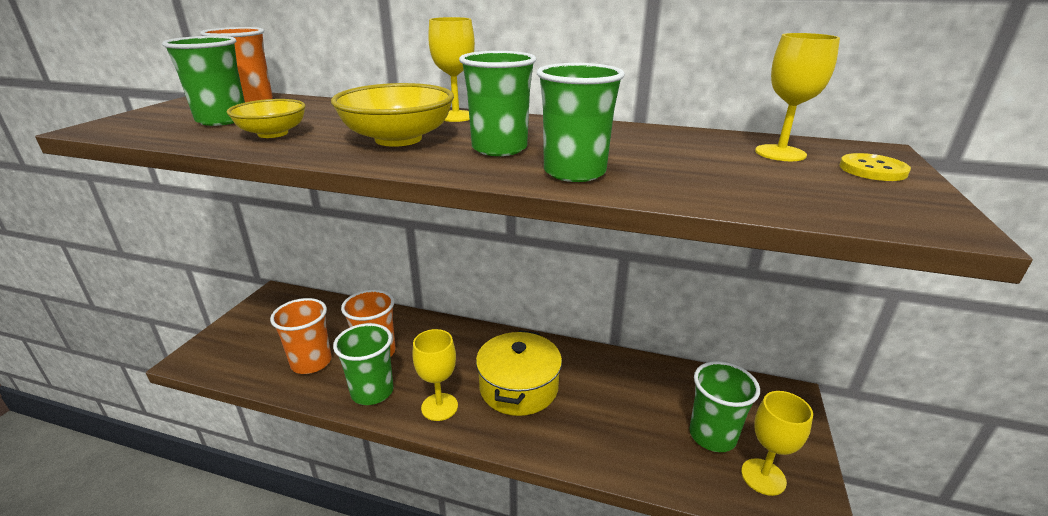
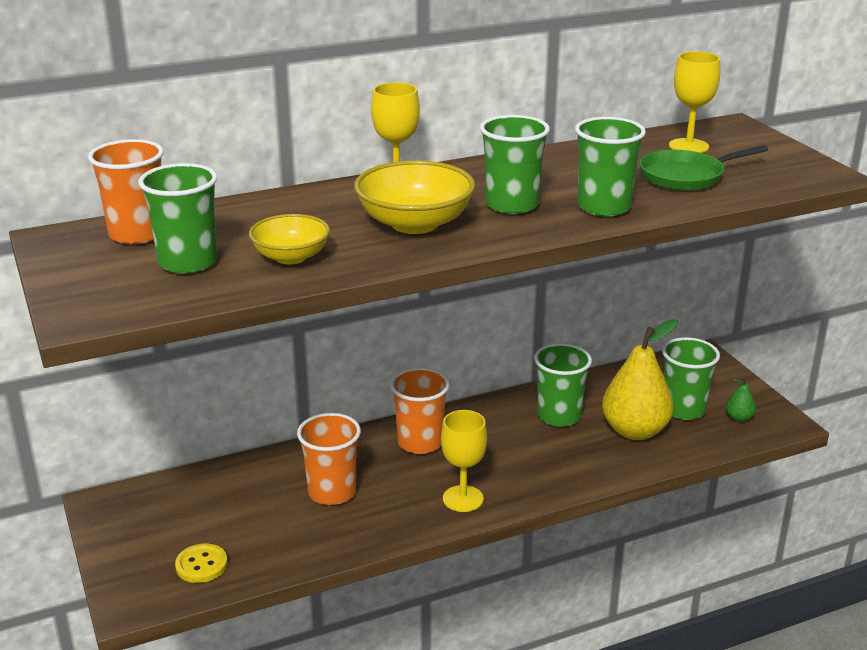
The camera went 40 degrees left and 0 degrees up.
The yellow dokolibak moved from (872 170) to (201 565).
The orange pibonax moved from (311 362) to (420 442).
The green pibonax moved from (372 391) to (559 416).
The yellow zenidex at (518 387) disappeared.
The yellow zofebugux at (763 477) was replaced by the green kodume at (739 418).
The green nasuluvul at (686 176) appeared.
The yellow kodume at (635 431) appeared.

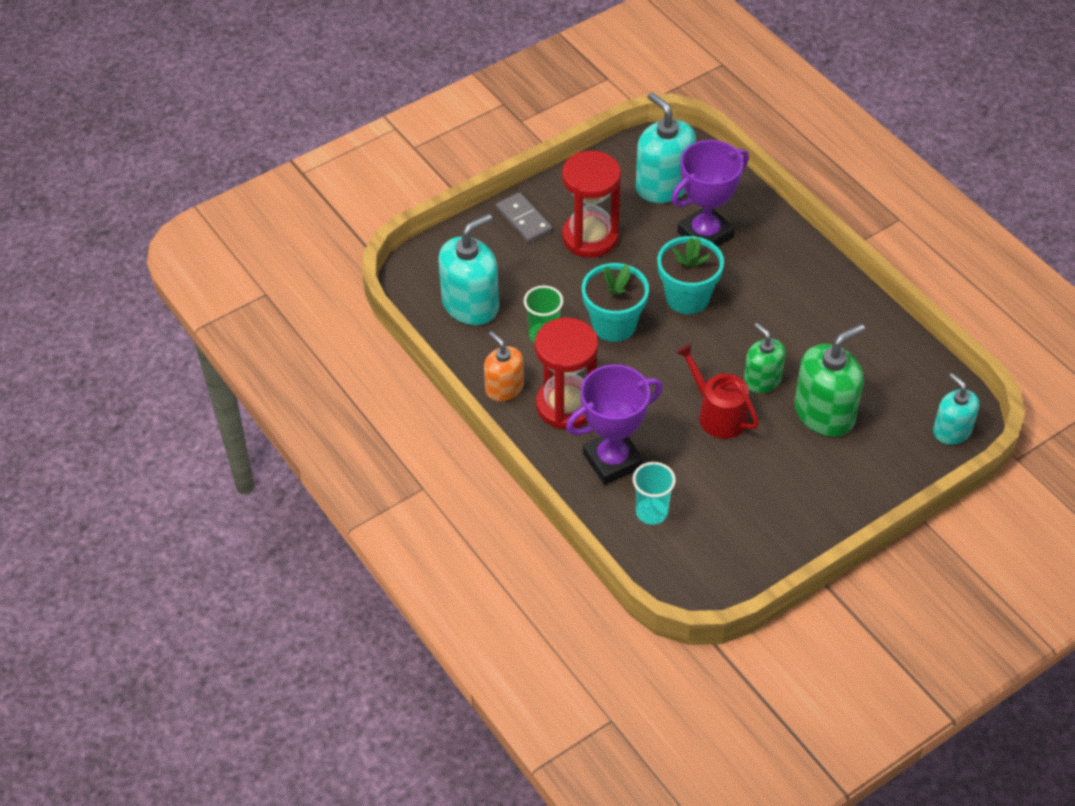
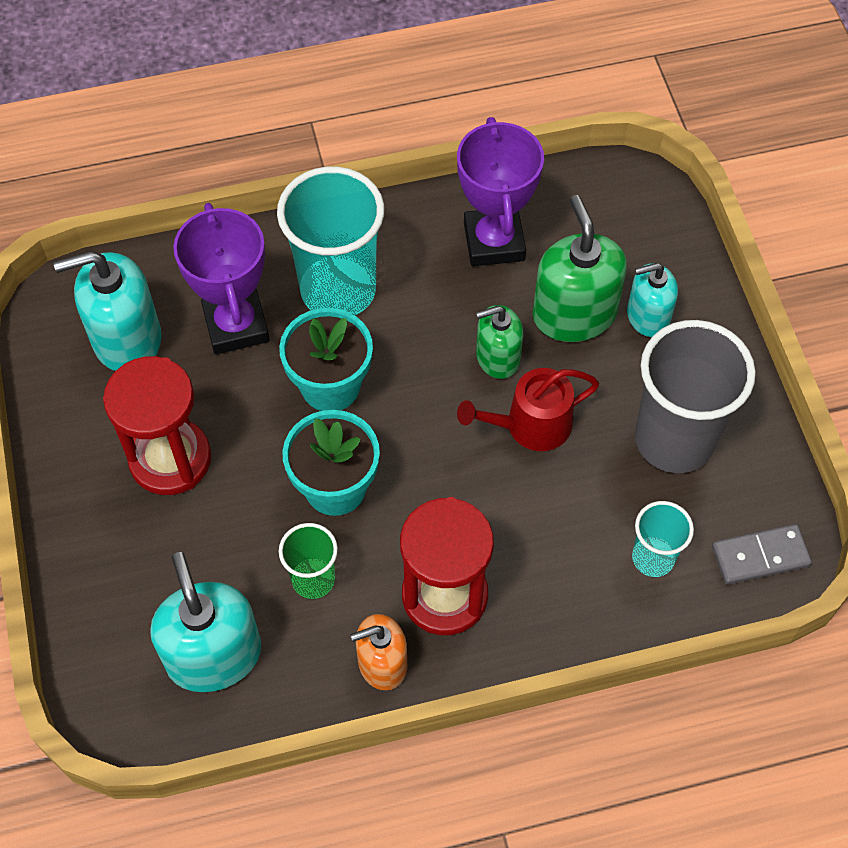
The camera went 70 degrees left and 10 degrees up.
The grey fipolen moved from (523 220) to (760 556).
The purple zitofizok moved from (612 461) to (494 241).
The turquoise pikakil moved from (952 431) to (647 316).
The turquoise pibonax at (338 290) appeared.
The grey pibonax at (674 439) appeared.

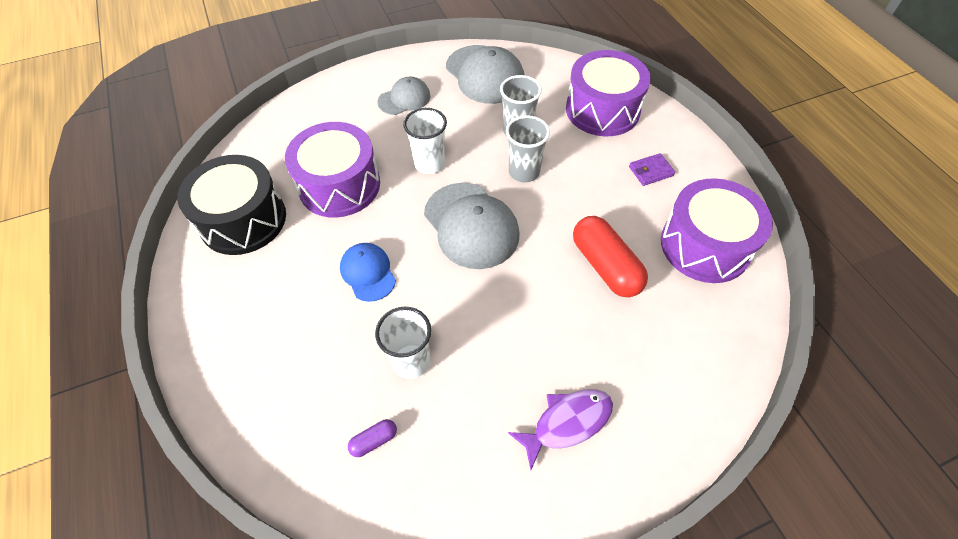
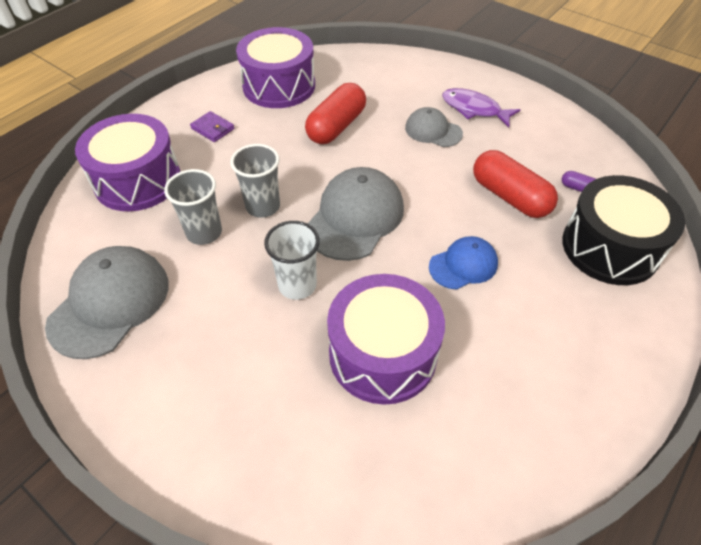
The camera went 120 degrees left and 5 degrees down.
The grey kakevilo moved from (404 99) to (433 131).
The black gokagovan moved from (243 220) to (610 247).
The blue kakevilo at (368 273) turned 150 degrees counterclockwise.
The white pibonax at (411 361) was replaced by the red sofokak at (509 197).

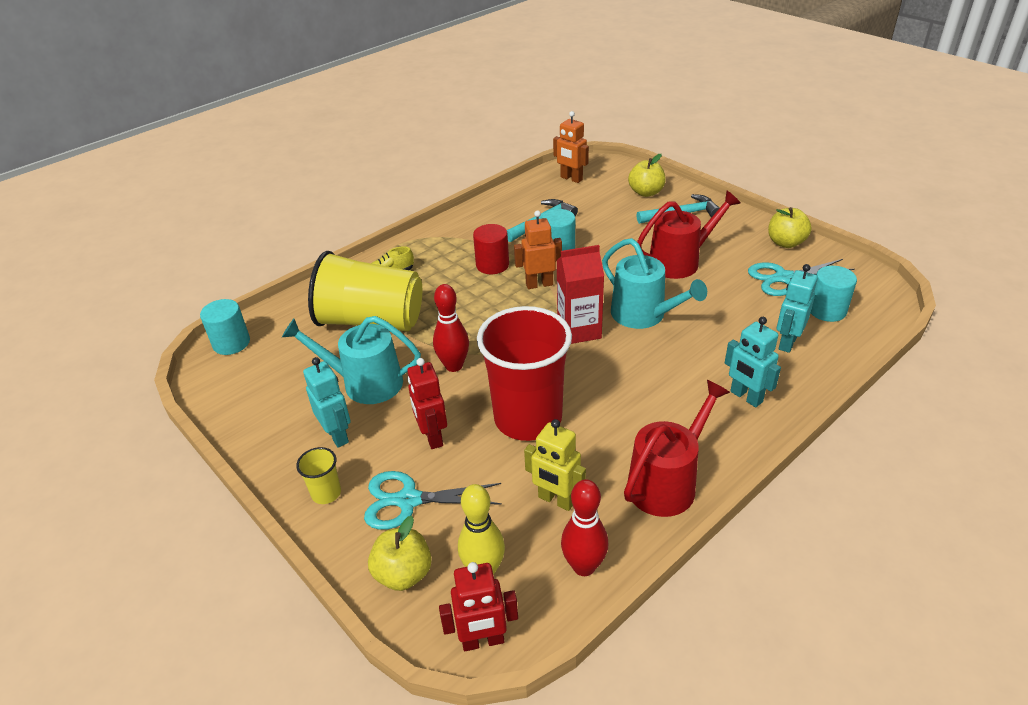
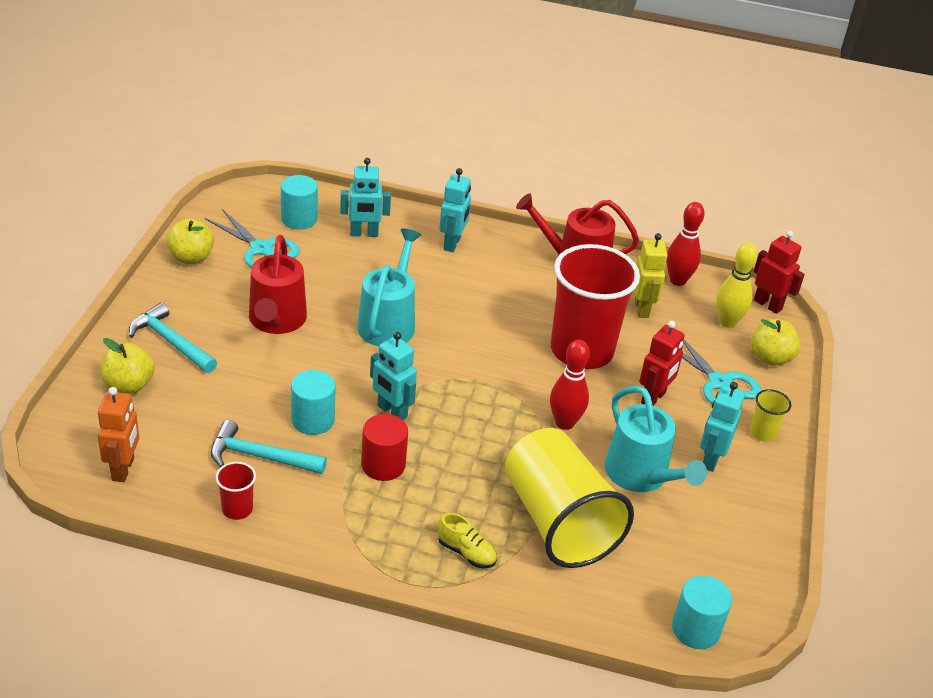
The camera went 130 degrees left and 0 degrees up.
The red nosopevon at (679 262) turned 120 degrees counterclockwise.
The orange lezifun at (539 284) became the turquoise lezifun at (391 412).
The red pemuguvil at (579 330) disappeared.
The red pibonax at (237 509) appeared.

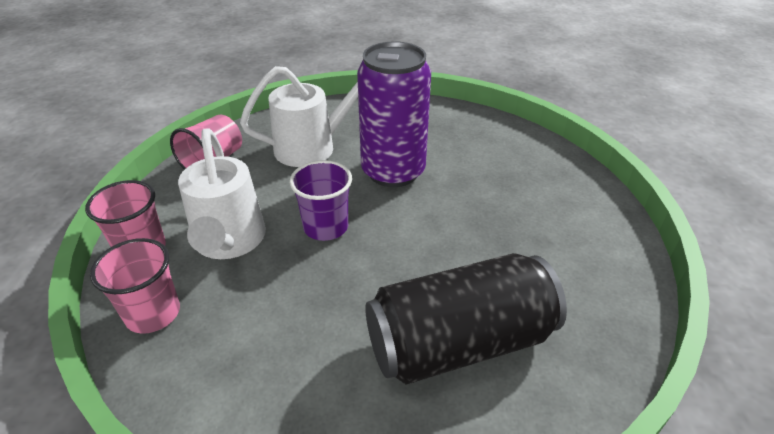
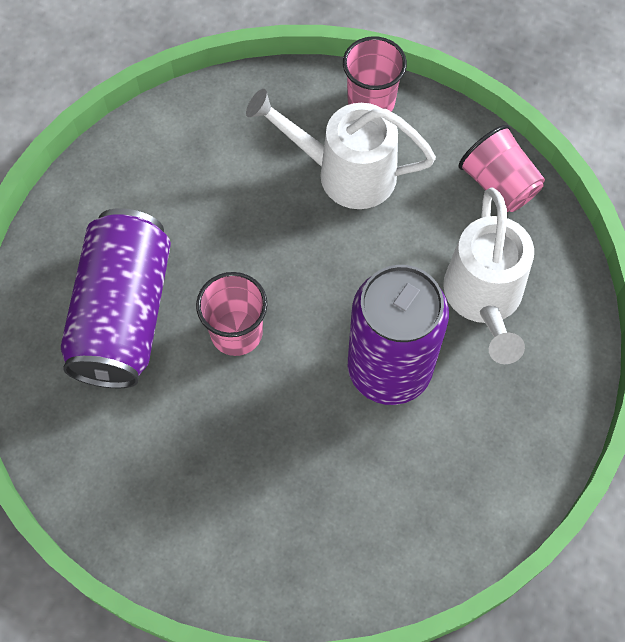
The camera went 115 degrees right and 25 degrees up.
The purple pibonax at (326 227) disappeared.
The pink pibonax moved from (153 313) to (236 332).
The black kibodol at (459 342) became the purple kibodol at (123 314).

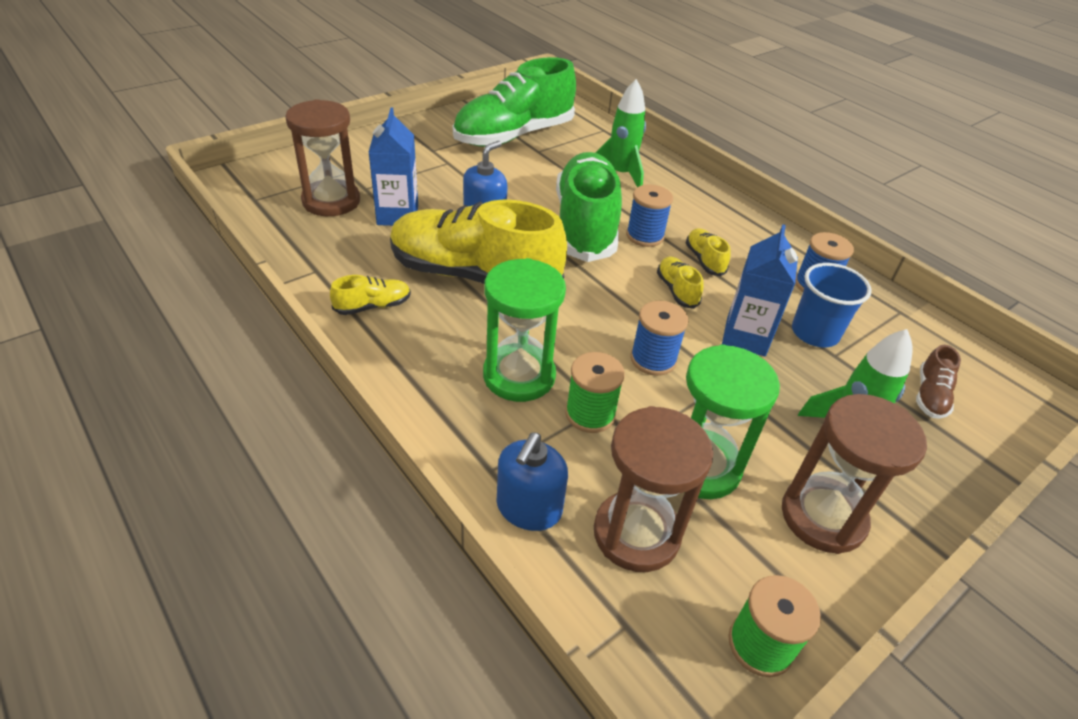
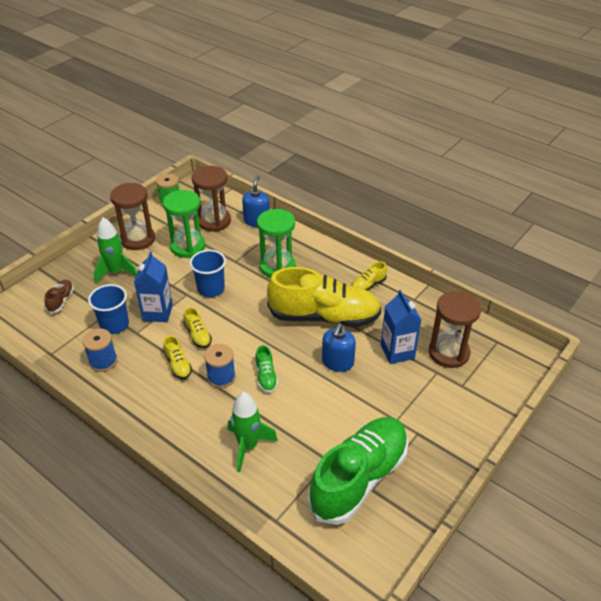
The camera went 170 degrees right and 0 degrees up.
The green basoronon at (585 225) changed to 0.41 times the size.
The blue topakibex at (653 359) was replaced by the blue pibonax at (211 289).
The green topakibex at (590 414) disappeared.

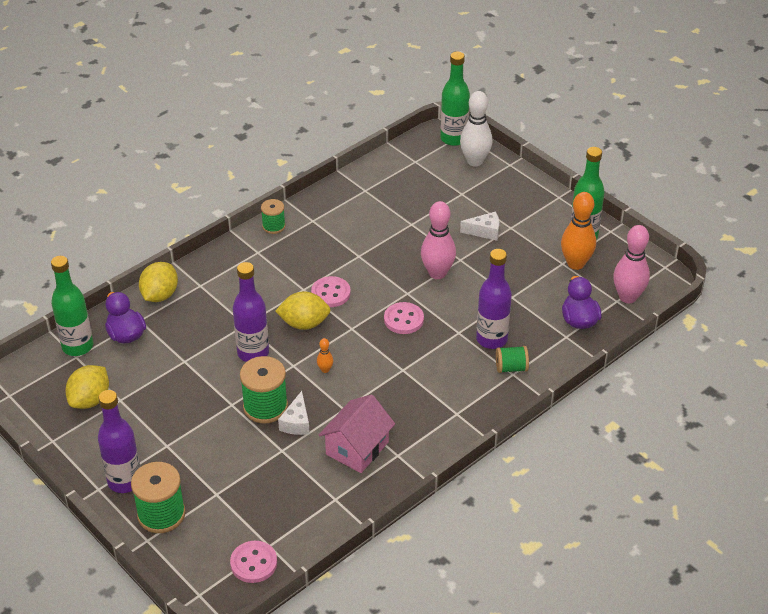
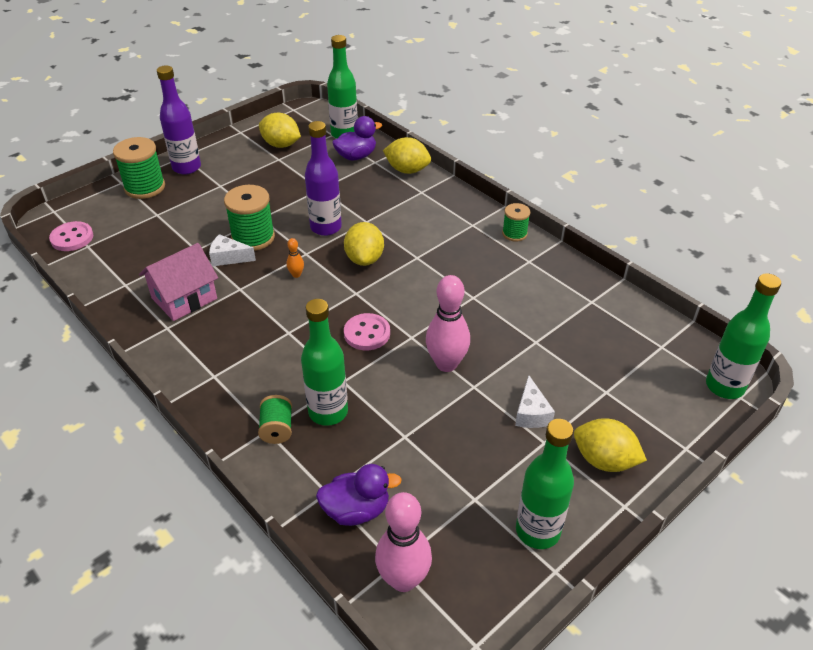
The camera went 90 degrees right and 0 degrees up.
The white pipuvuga at (475 161) disappeared.
The orange pipuvuga at (575 263) disappeared.
The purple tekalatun at (491 339) became the green tekalatun at (328 412).
The pink dokolibak at (331 293) disappeared.
The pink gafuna at (357 448) turned 75 degrees counterclockwise.
The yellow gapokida at (604 460) appeared.

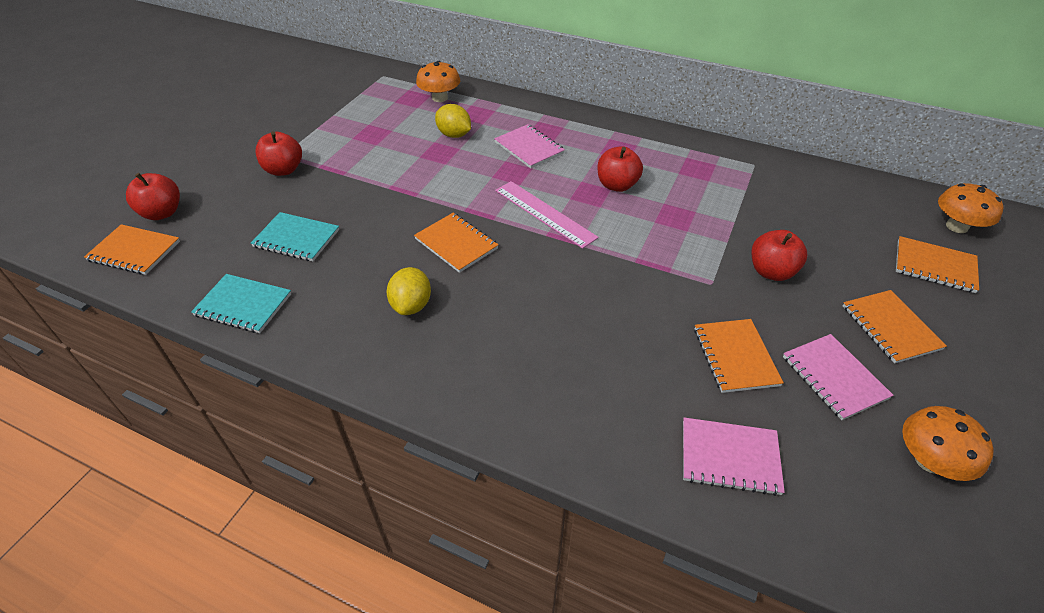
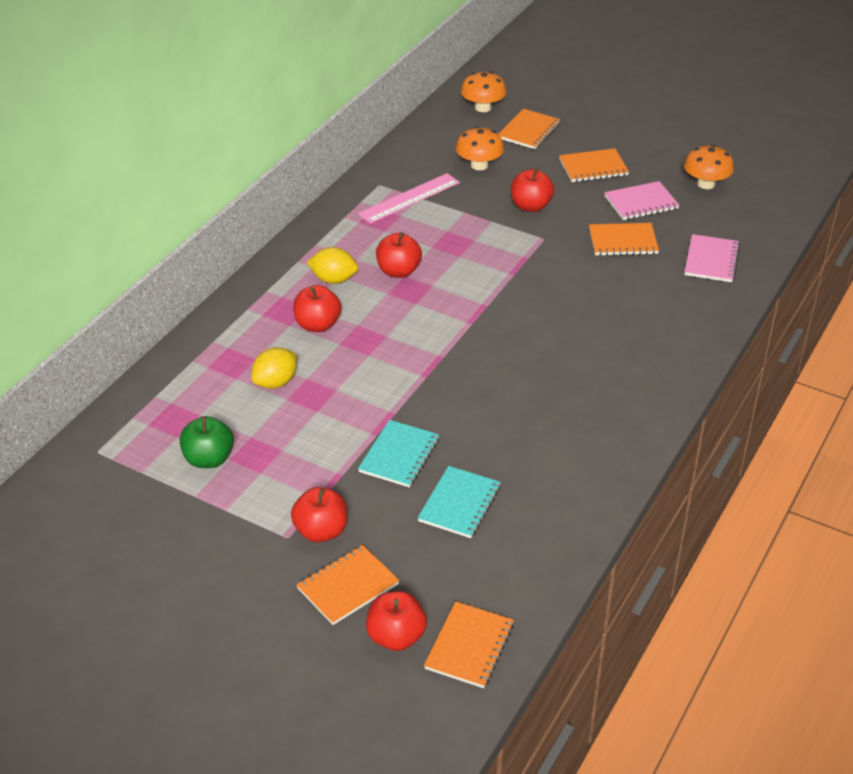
The camera went 85 degrees left and 5 degrees down.
The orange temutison moved from (440 98) to (479 165).
The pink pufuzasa at (529 148) was replaced by the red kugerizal at (317 325).
The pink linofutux moved from (545 213) to (409 198).
The orange pufuzasa moved from (456 244) to (348 586).
The yellow gapokida moved from (411 305) to (333 279).
The turquoise pufuzasa moved from (243 305) to (399 455).
The green kugerizal at (209 459) appeared.

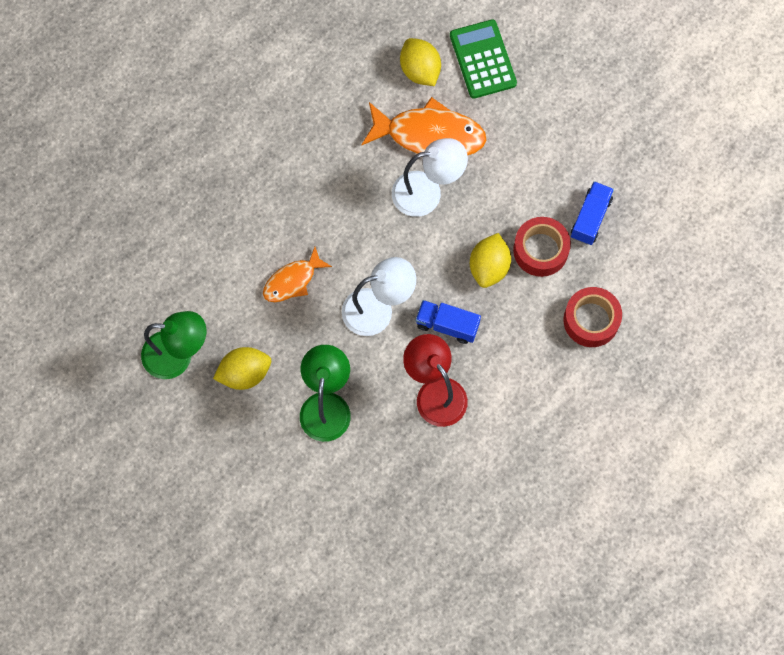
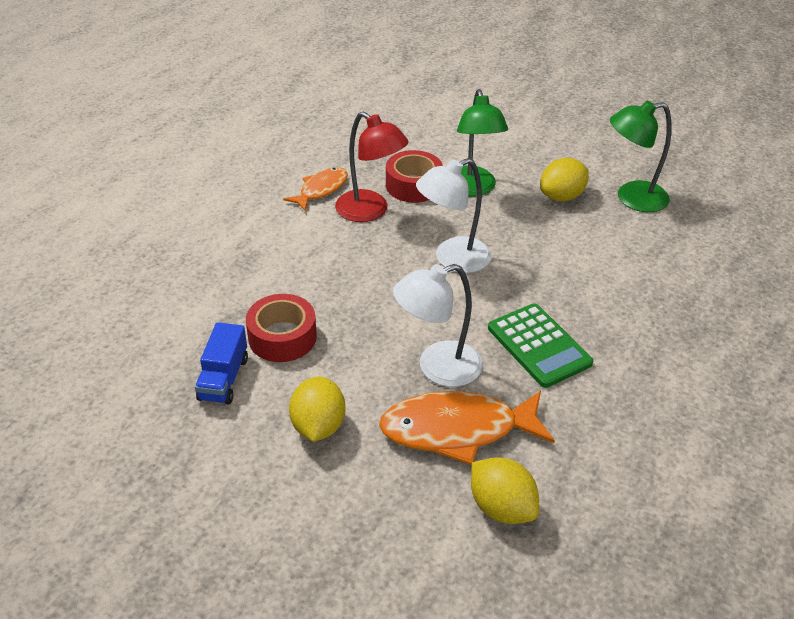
The camera went 165 degrees right and 30 degrees down.
The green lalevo moved from (483 59) to (539 346).
The yellow gapokida moved from (489 267) to (318 426).
The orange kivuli moved from (292 280) to (321 189).
The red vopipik moved from (591 320) to (413 185).
The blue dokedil at (447 325) disappeared.

